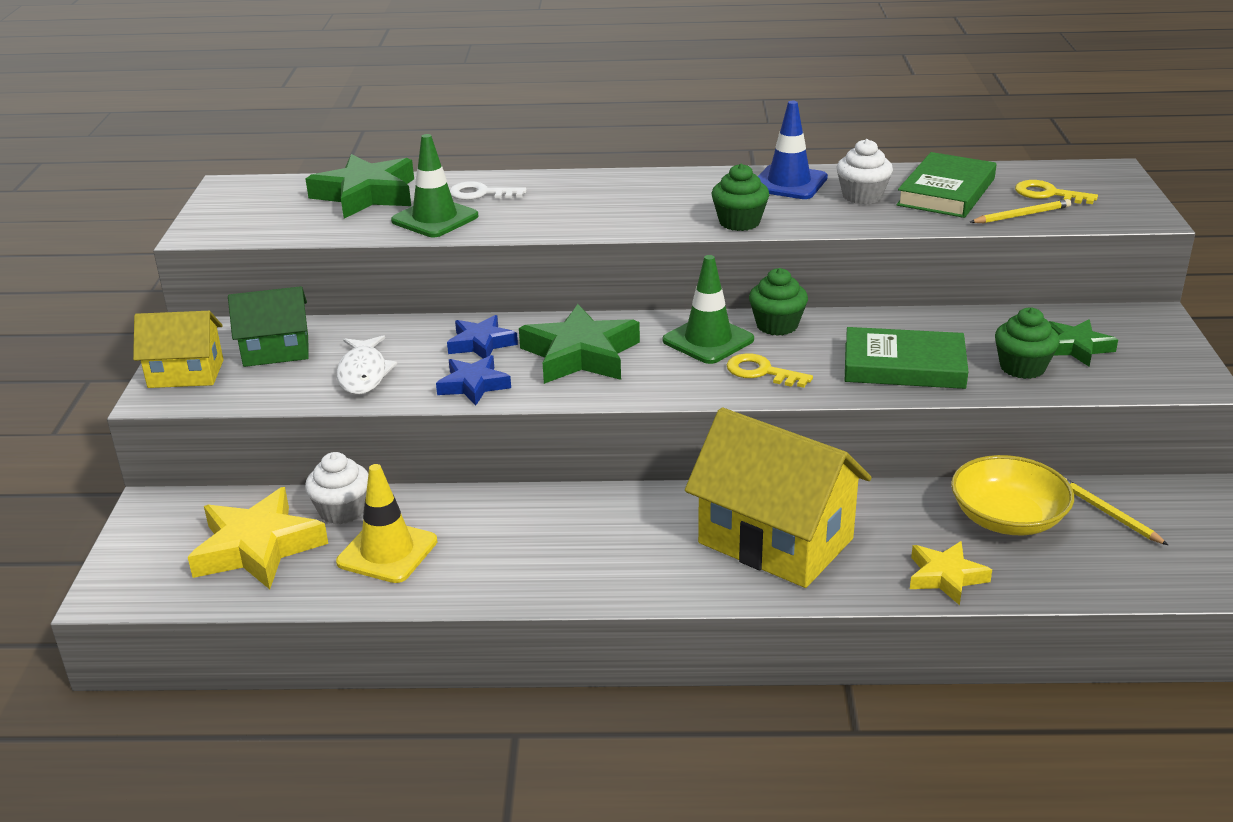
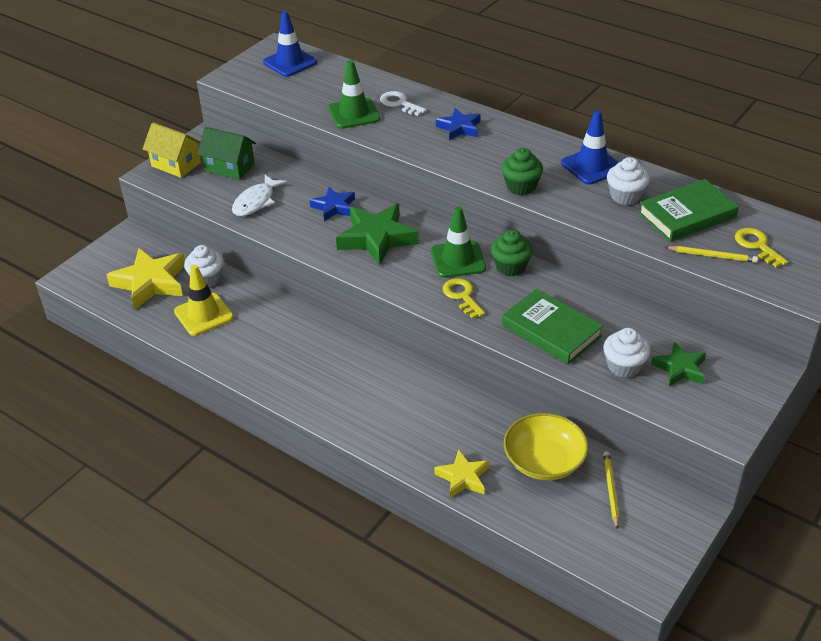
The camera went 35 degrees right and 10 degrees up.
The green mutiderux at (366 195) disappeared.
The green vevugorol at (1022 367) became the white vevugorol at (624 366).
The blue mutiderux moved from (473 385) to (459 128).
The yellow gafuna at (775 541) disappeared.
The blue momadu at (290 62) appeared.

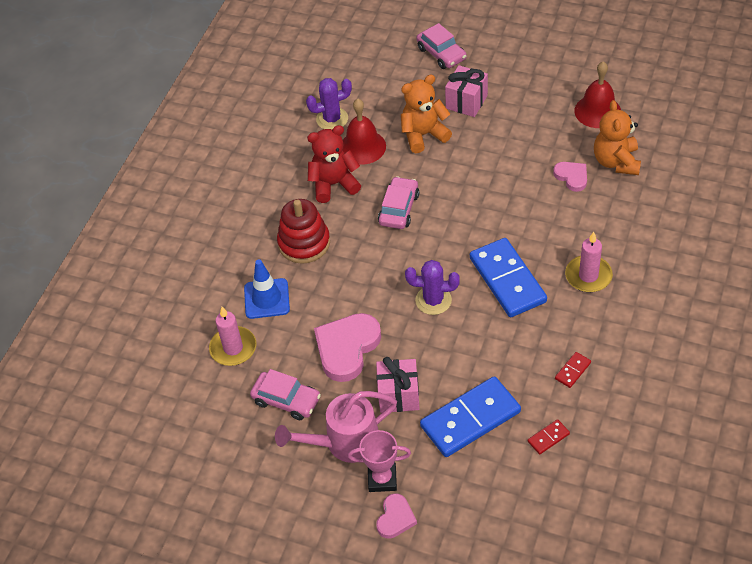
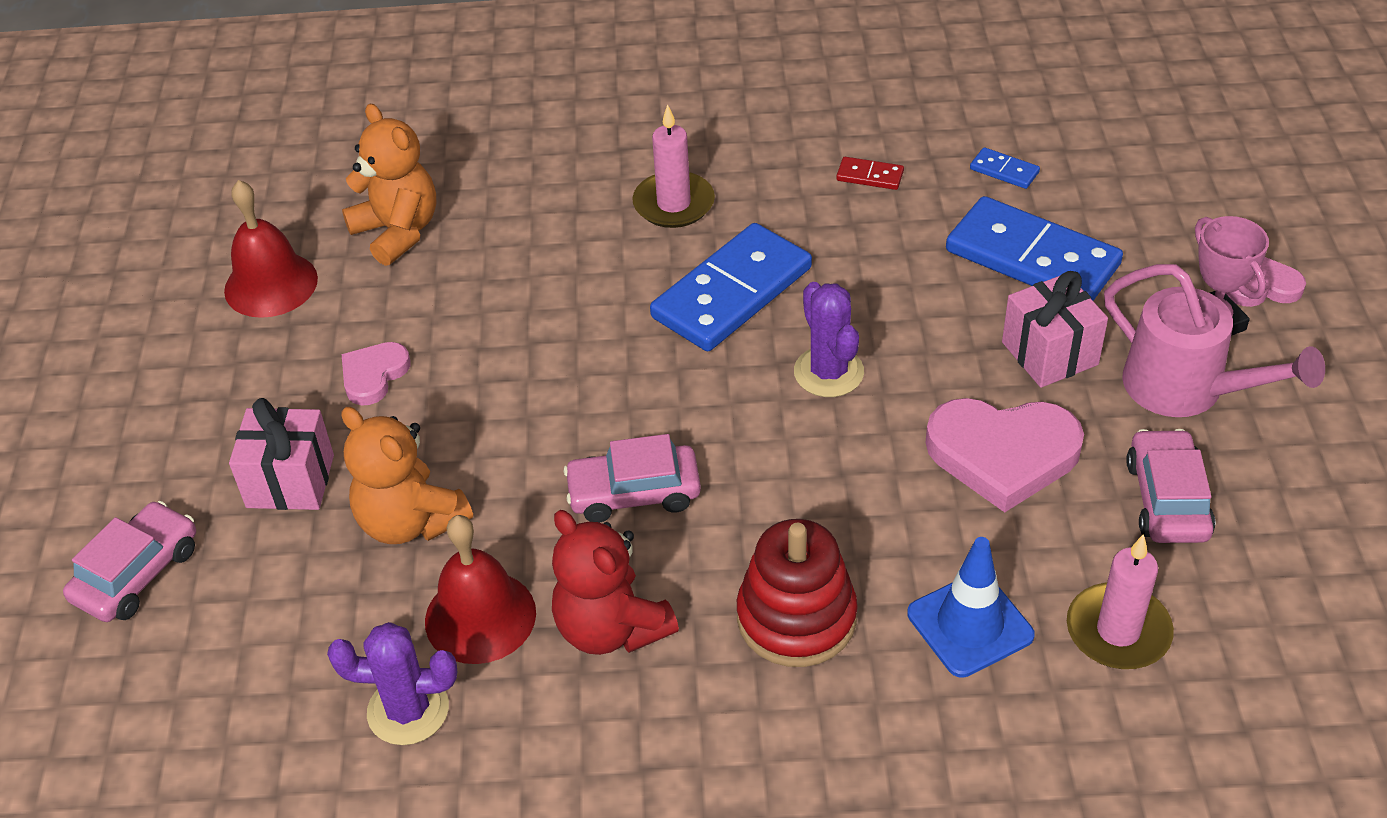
The camera went 115 degrees left and 5 degrees down.
The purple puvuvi at (332 119) turned 45 degrees counterclockwise.
The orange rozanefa at (616 162) turned 105 degrees counterclockwise.
The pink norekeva moved from (572 177) to (374 375).
The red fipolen at (548 438) became the blue fipolen at (1004 171).

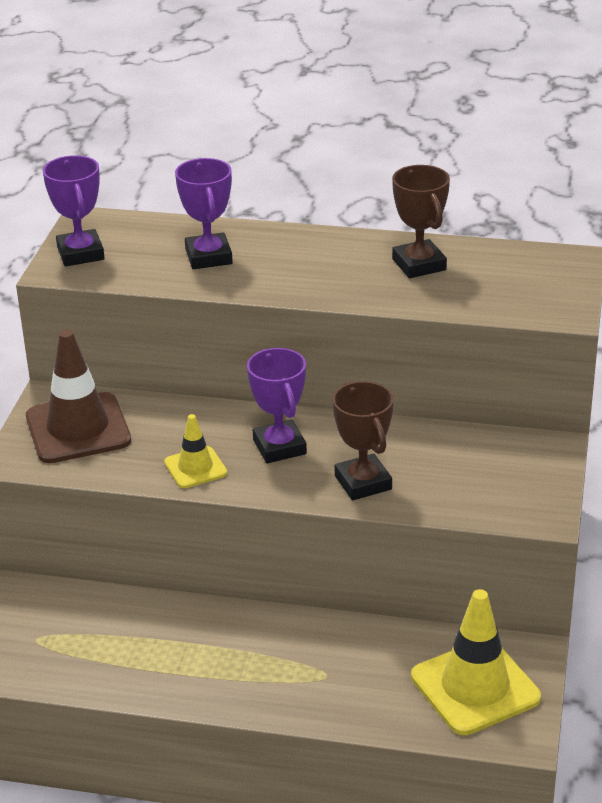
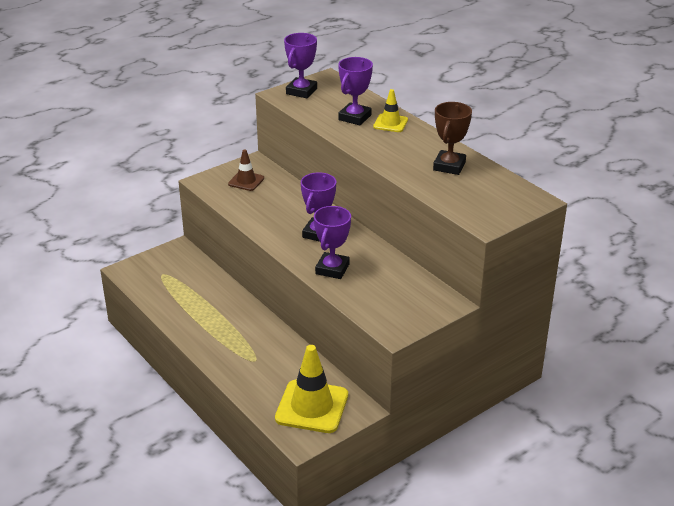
The camera went 40 degrees right and 0 degrees up.
The brown momadu at (78 429) changed to 0.54 times the size.
The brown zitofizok at (363 482) became the purple zitofizok at (332 269).
The yellow momadu moved from (195 468) to (390 123).

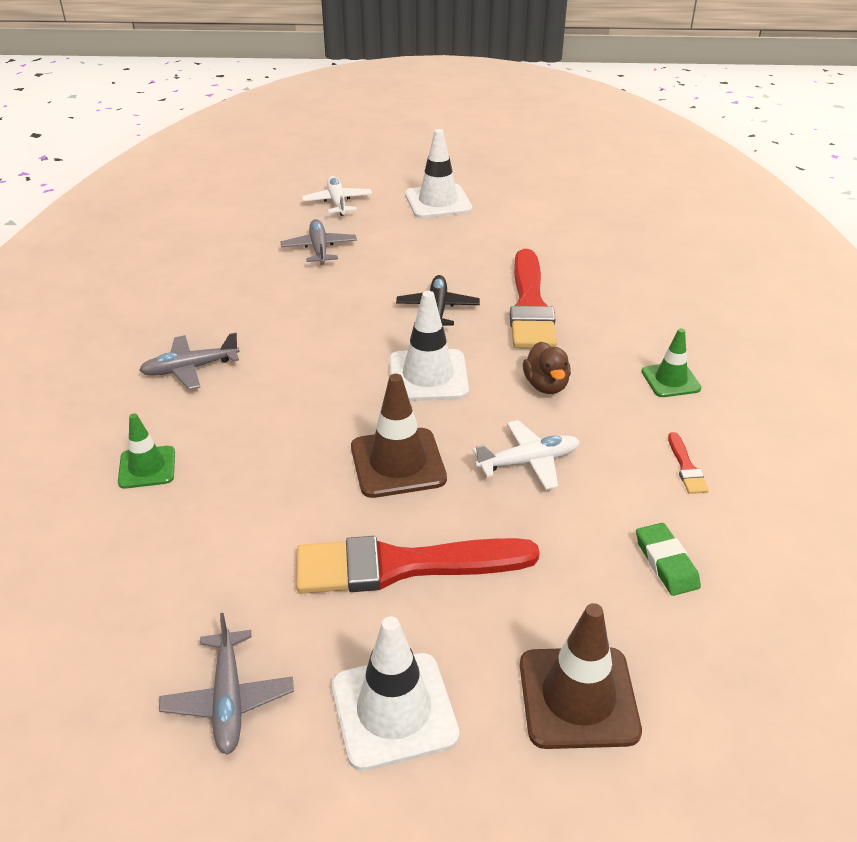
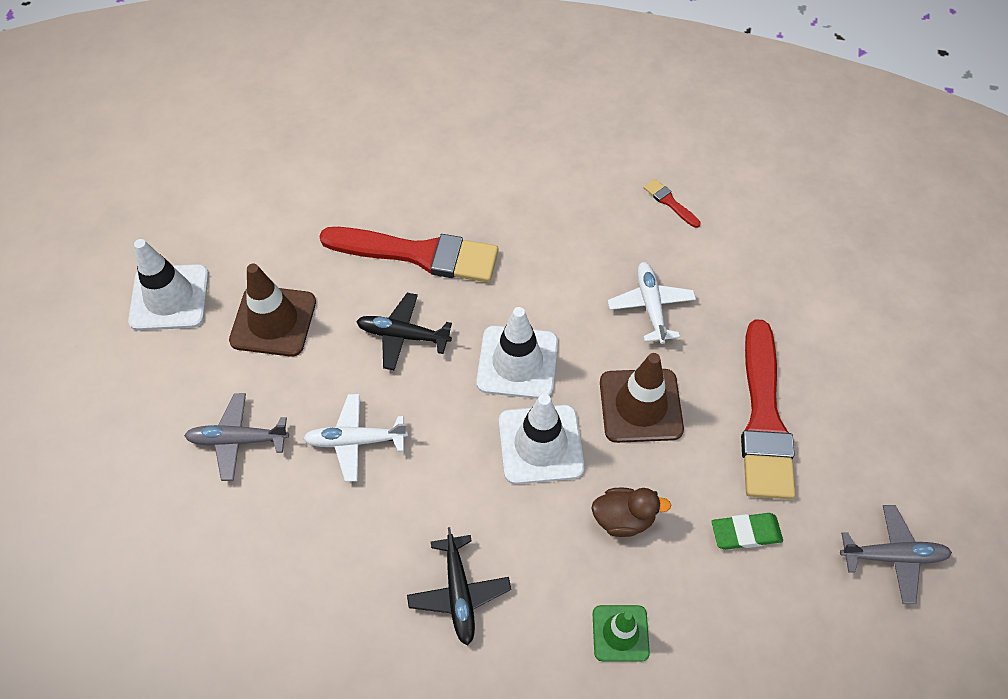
The camera went 80 degrees left and 20 degrees up.
The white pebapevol moved from (337 202) to (355 441).
The green momadu at (670 380) disappeared.
The grey pebapevol at (190 369) became the black pebapevol at (459 593).
The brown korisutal moved from (546 385) to (623 519).
The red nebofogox at (686 467) turned 135 degrees counterclockwise.
The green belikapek moved from (666 563) to (746 533).
The brown momadu moved from (578 697) to (273 321).
The white momadu moved from (394 710) to (540 444).

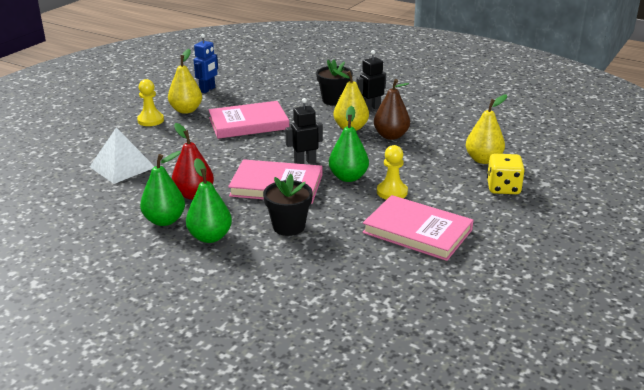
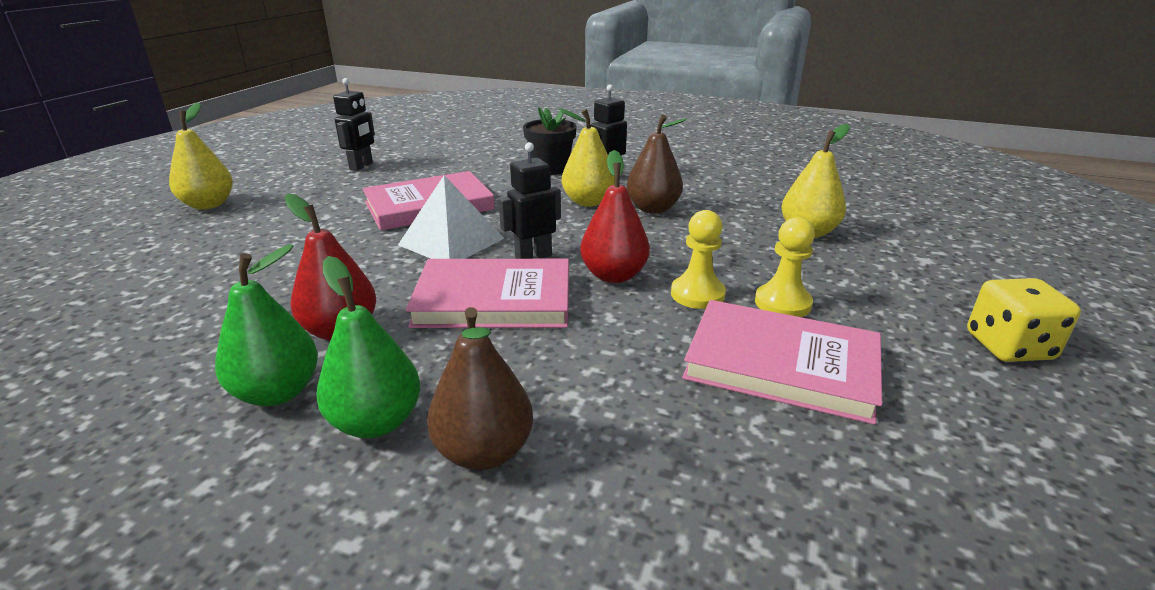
The camera went 10 degrees left and 0 degrees up.
The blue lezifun at (207 90) became the black lezifun at (361 166).
The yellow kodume moved from (186 110) to (208 205).
The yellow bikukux moved from (150 120) to (782 303).
The green kodume at (348 177) became the red kodume at (614 275).
The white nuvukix moved from (122 167) to (451 241).
The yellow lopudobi moved from (503 188) to (1008 346).
The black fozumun at (288 226) disappeared.
The brown kodume at (484 452) appeared.

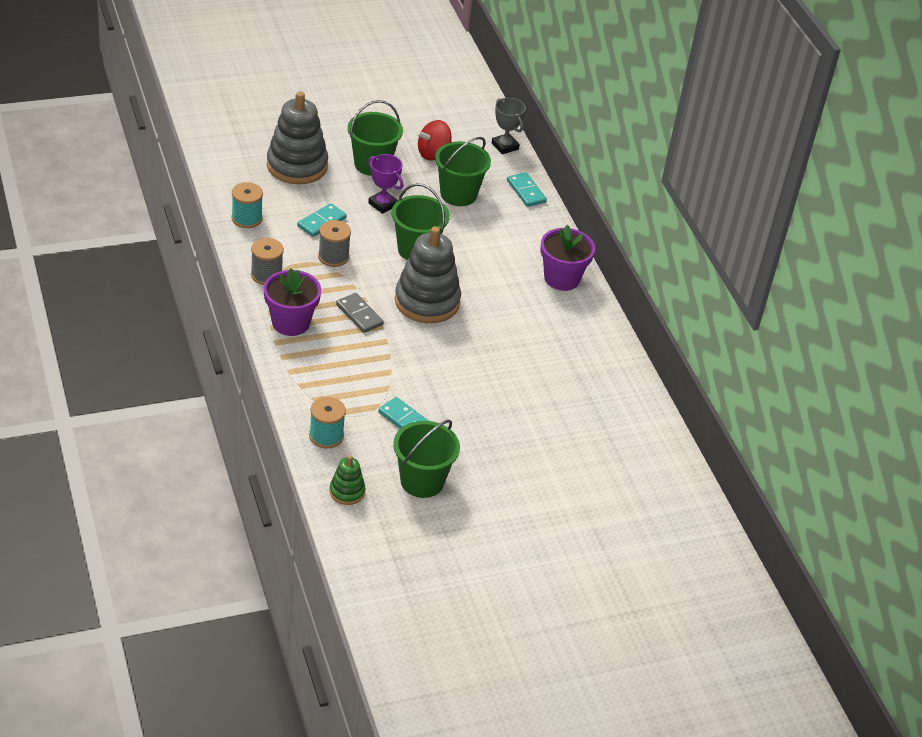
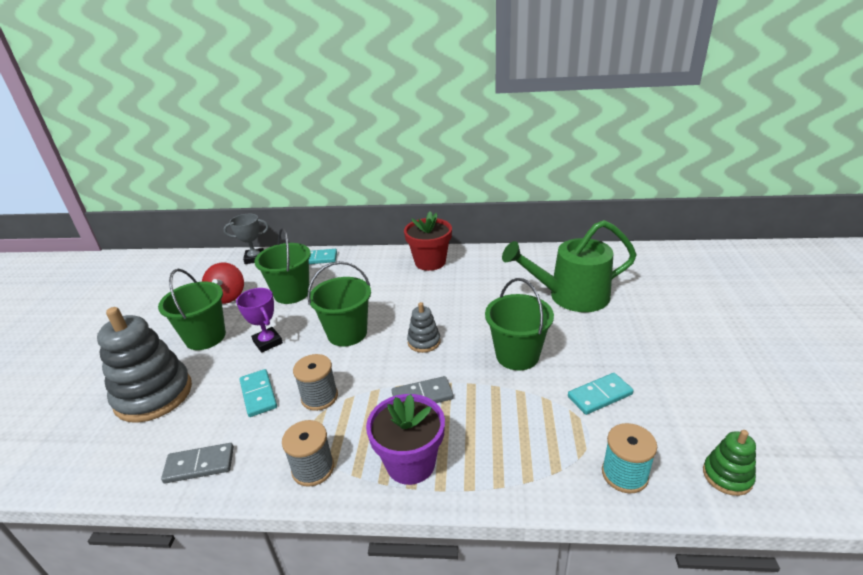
The camera went 60 degrees left and 10 degrees down.
The purple zitofizok at (382 204) turned 75 degrees clockwise.
The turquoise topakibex at (246 218) was replaced by the grey fipolen at (199 465).
The purple fozumun at (561 278) became the red fozumun at (430 262).
The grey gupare at (427 301) changed to 0.48 times the size.
The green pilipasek moved from (422 481) to (517 355).
The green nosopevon at (571 296) appeared.

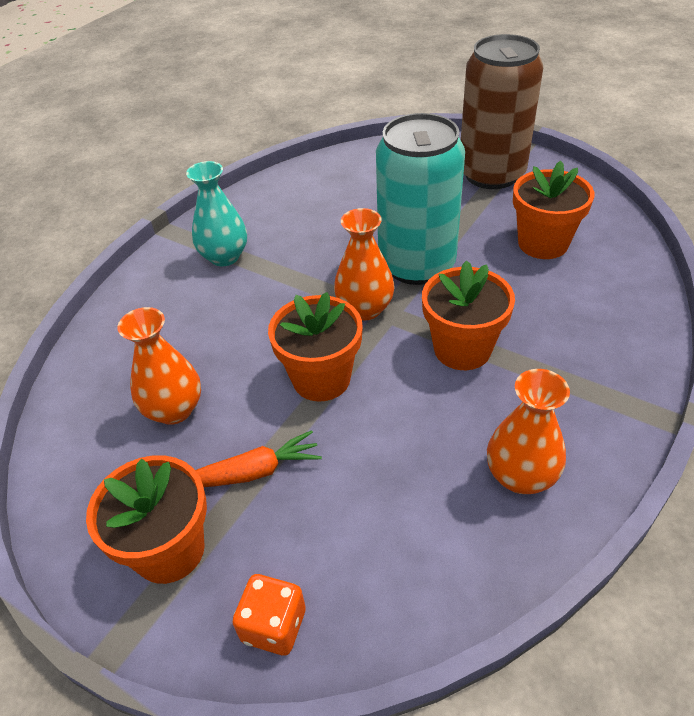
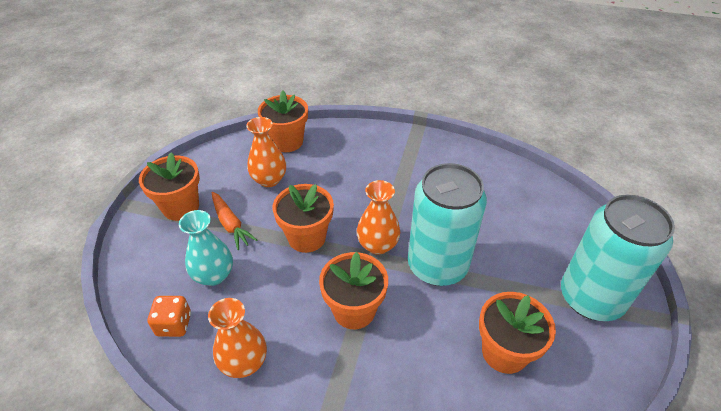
The camera went 70 degrees right and 0 degrees up.
The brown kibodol at (491 174) became the turquoise kibodol at (591 298).
The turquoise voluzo moved from (224 257) to (214 275).
The orange lopudobi moved from (274 626) to (174 324).
The orange fozumun at (287 142) appeared.

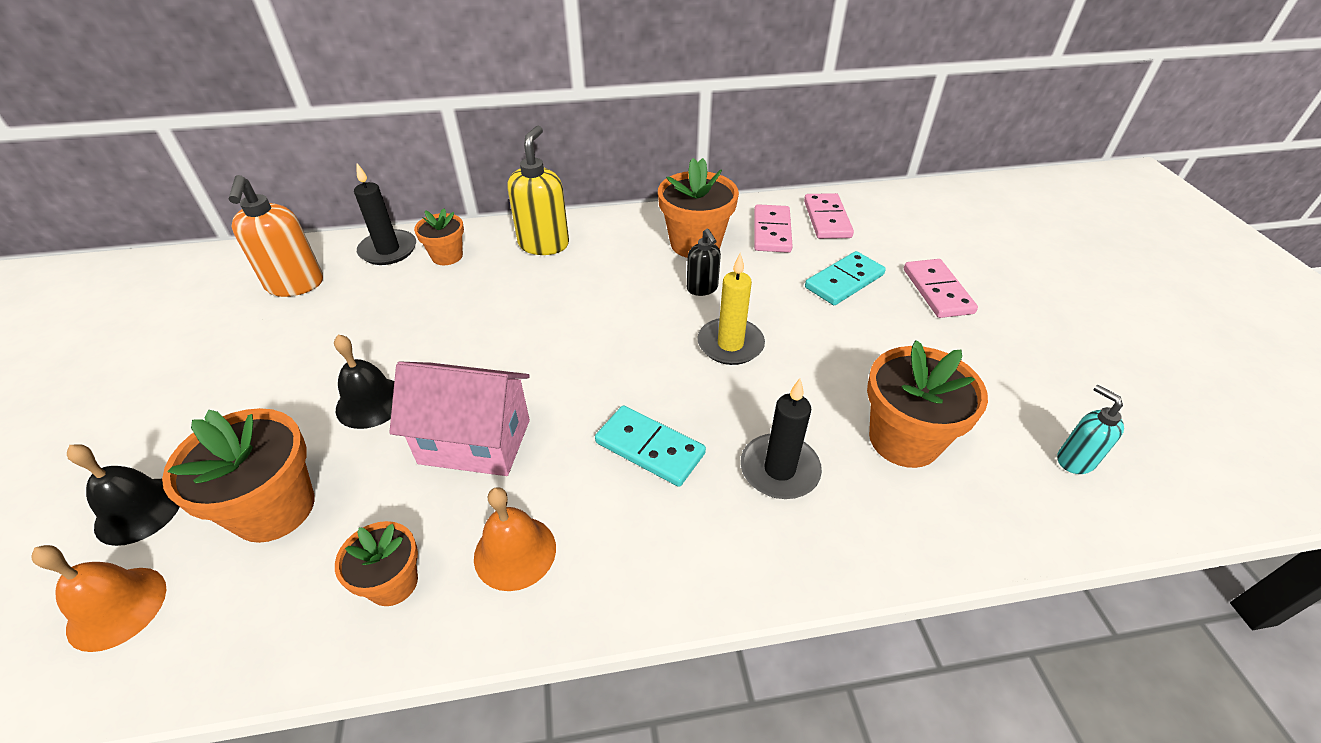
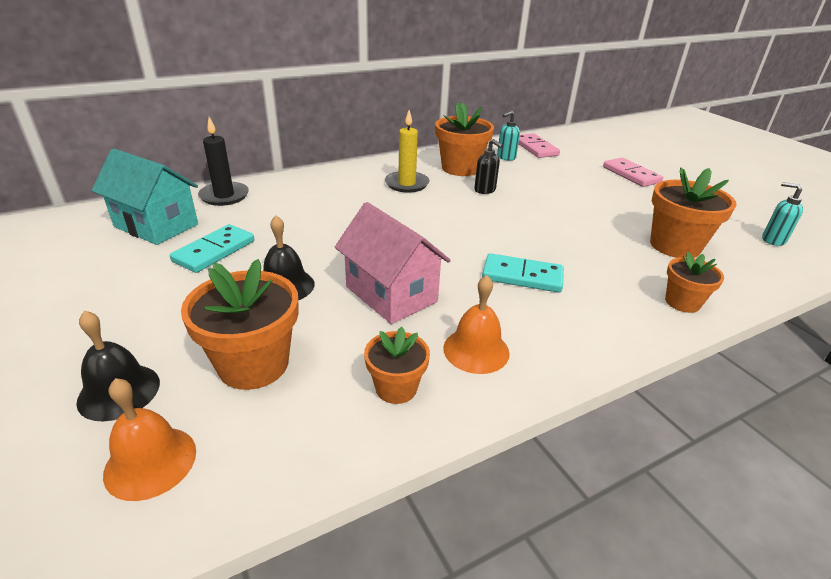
The camera went 20 degrees left and 10 degrees down.
The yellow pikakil at (544 244) disappeared.
The orange pikakil at (295 285) was replaced by the turquoise gafuna at (156 225).
The pink fipolen at (772 231) was replaced by the turquoise pikakil at (506 157).
The orange fozumun moved from (447 256) to (682 302).
The turquoise fipolen moved from (844 281) to (214 251).
The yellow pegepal moved from (730 344) to (407 184).
The pink gafuna at (475 441) turned 60 degrees clockwise.
The black pegepal at (779 469) disappeared.

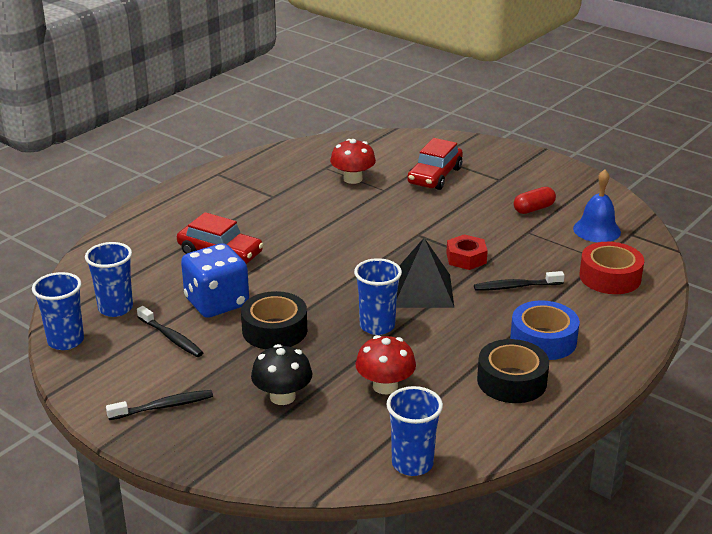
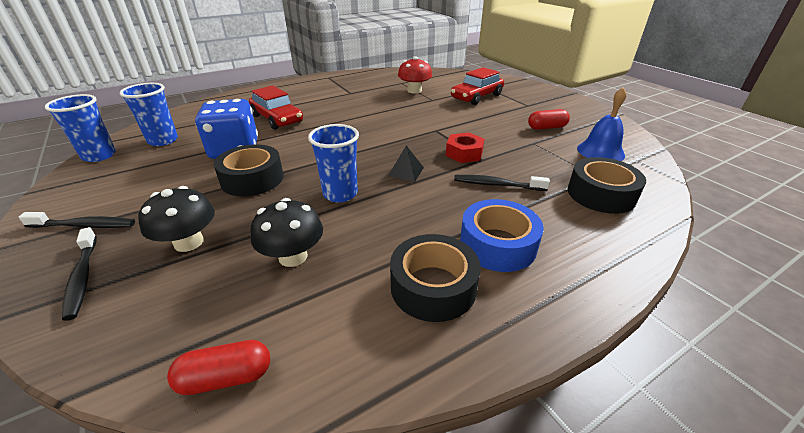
The camera went 20 degrees right and 5 degrees up.
The black nuvukix at (422 290) changed to 0.50 times the size.
The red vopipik at (610 277) became the black vopipik at (601 194).
The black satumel moved from (171 338) to (82 277).
The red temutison at (385 386) became the black temutison at (293 256).
The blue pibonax at (412 464) was replaced by the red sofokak at (226 377).

